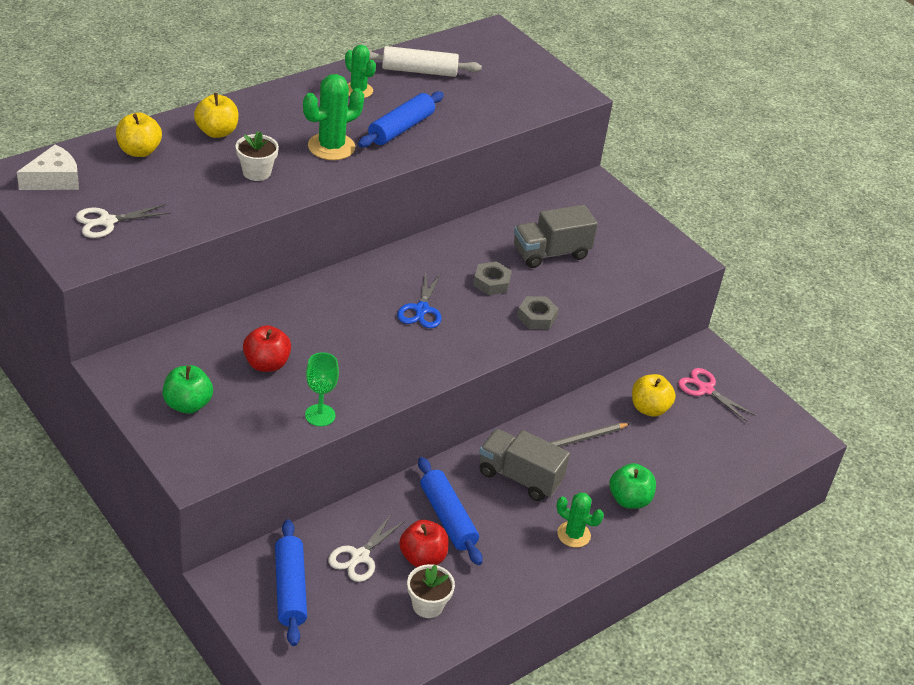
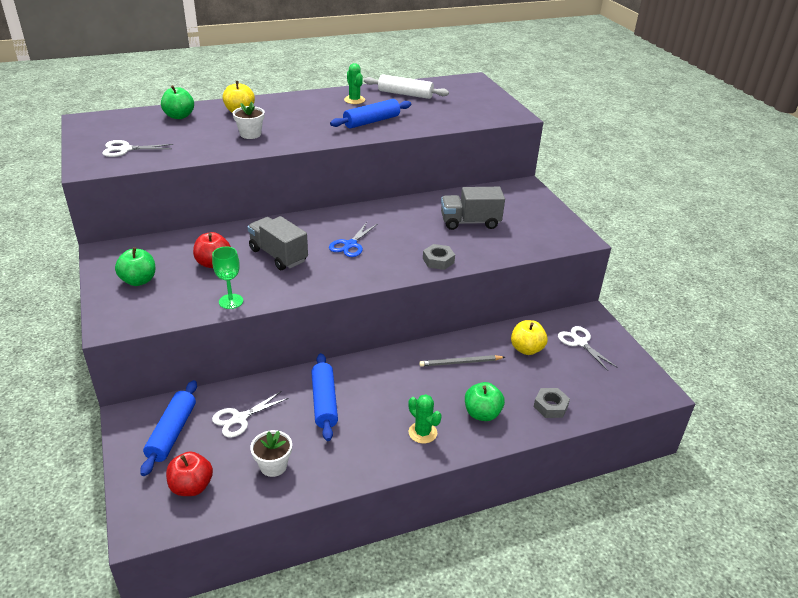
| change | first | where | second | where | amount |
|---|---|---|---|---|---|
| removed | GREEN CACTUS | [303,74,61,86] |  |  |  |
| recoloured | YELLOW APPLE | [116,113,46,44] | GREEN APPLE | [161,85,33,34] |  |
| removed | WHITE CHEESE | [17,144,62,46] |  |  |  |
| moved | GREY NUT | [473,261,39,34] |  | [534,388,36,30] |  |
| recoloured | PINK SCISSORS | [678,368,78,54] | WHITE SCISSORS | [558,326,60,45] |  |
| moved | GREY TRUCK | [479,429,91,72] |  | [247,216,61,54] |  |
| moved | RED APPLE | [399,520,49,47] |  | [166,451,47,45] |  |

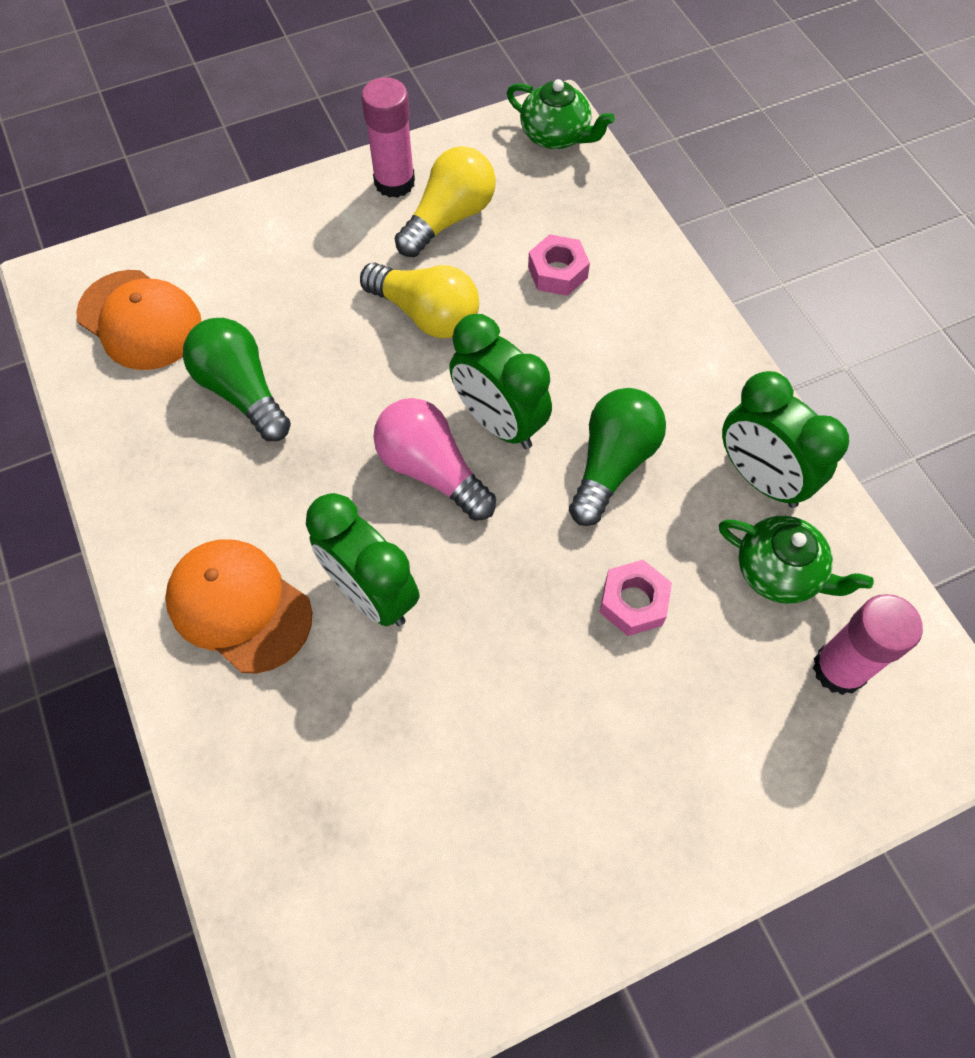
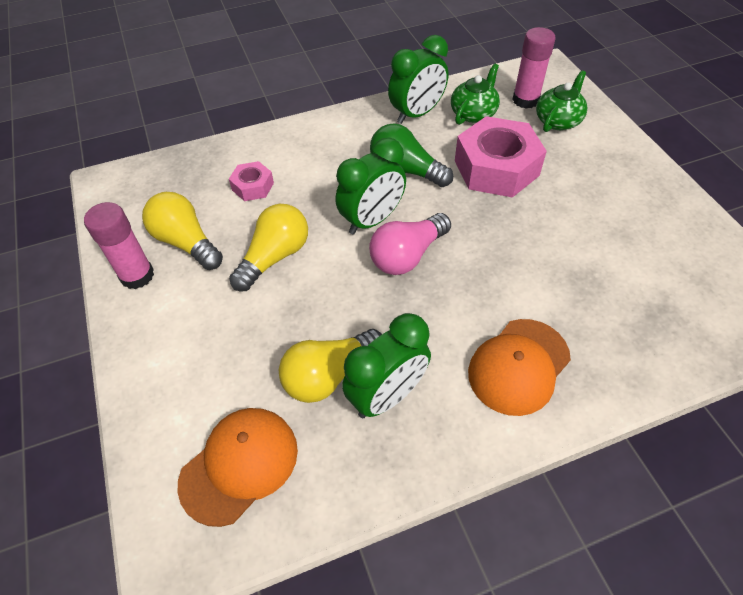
| change | first | where | second | where | amount |
|---|---|---|---|---|---|
| moved | GREEN TEAPOT | [507,79,108,70] |  | [536,70,51,62] |  |
| recoloured | GREEN LIGHT BULB | [183,318,108,123] | YELLOW LIGHT BULB | [279,329,103,74] |  |
| moved | GREEN CLOCK | [306,493,114,133] |  | [342,313,89,105] |  |
| resized | PINK NUT | [599,560,73,76] |  | [455,116,92,82] | x2.05 |

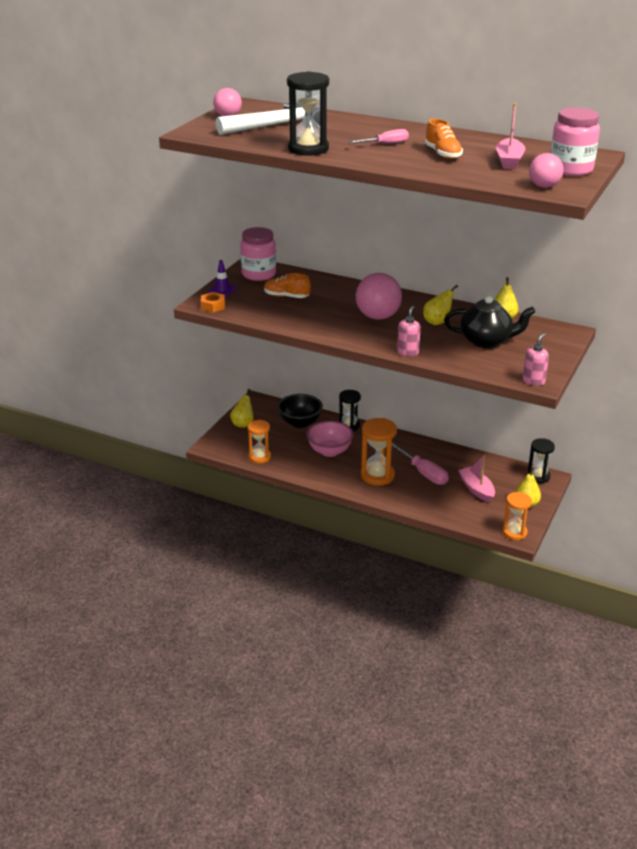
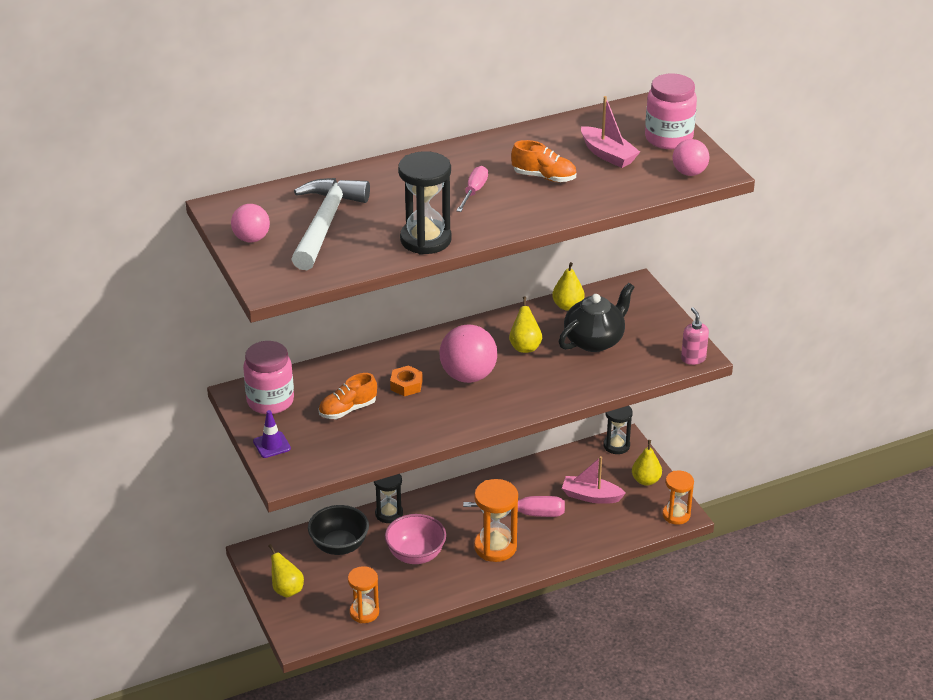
| change | first | where | second | where | amount |
|---|---|---|---|---|---|
| moved | ORANGE NUT | [201,292,24,20] |  | [390,365,33,31] |  |
| removed | PINK SOAP DISPENSER | [397,305,24,51] |  |  |  |

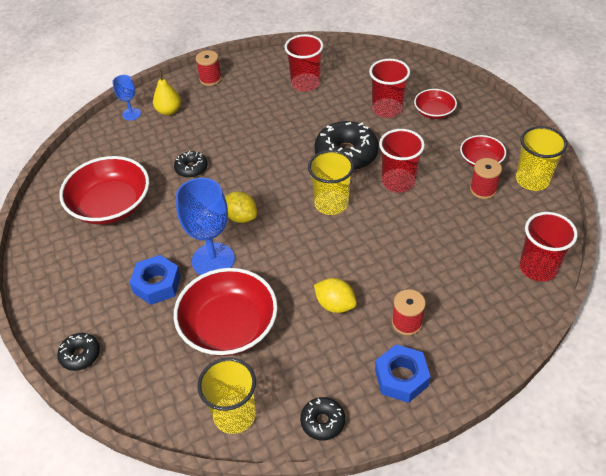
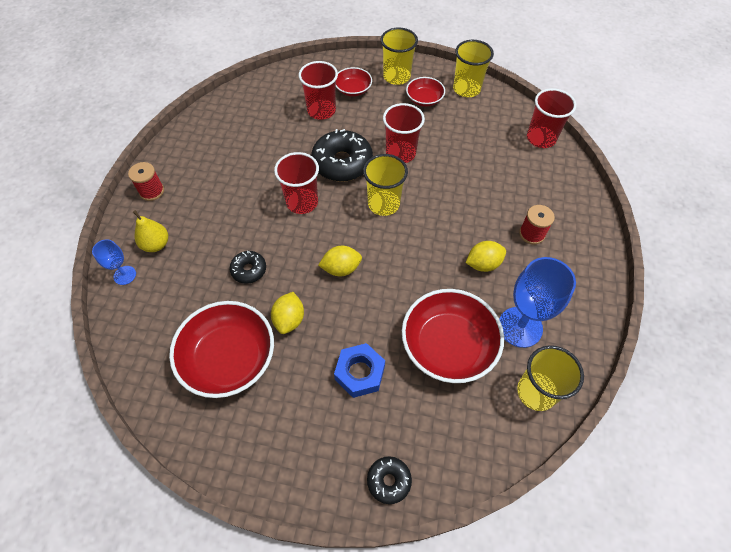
| change | first | where | second | where | amount |
|---|---|---|---|---|---|
| moved | RED CUP | [285,34,38,58] |  | [274,152,45,62] |  |
| removed | RED SPOOL | [470,158,32,41] |  |  |  |
| moved | BLUE GOBLET | [176,178,59,97] |  | [499,257,77,91] |  |
| removed | BLUE NUT | [375,344,56,59] |  |  |  |
| removed | BLACK DONUT | [300,397,45,44] |  |  |  |
| added |  |  | YELLOW CUP | [381,27,37,58] |  |
| added |  |  | YELLOW LEMON | [271,292,33,42] |  |

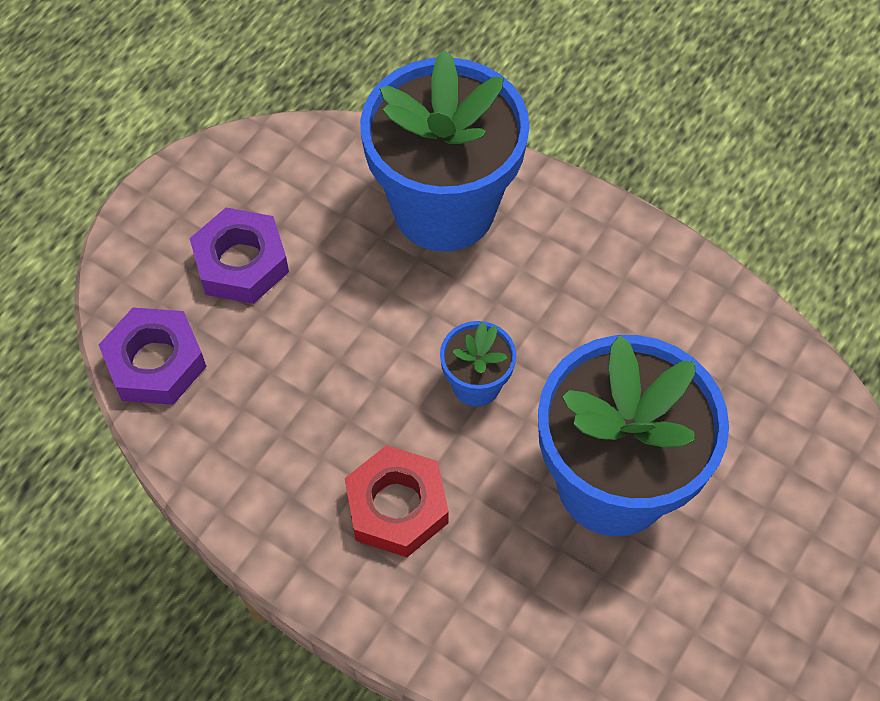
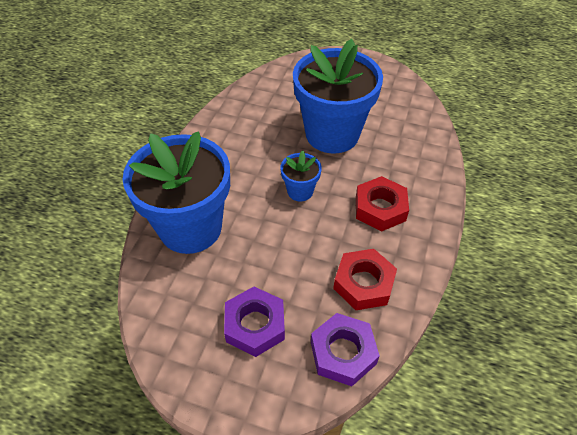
| change | first | where | second | where | amount |
|---|---|---|---|---|---|
| added |  |  | RED NUT | [333,249,64,61] |  |

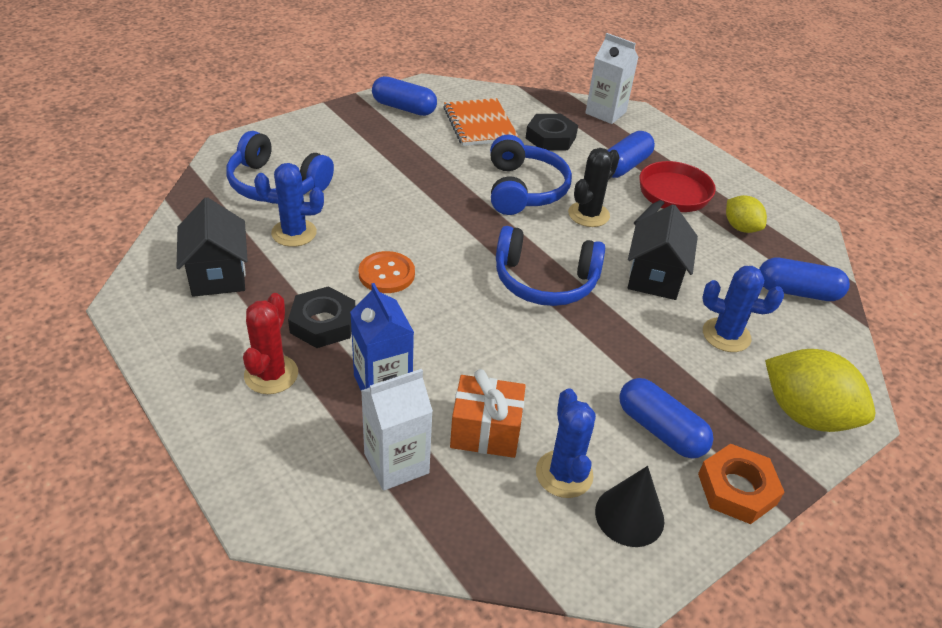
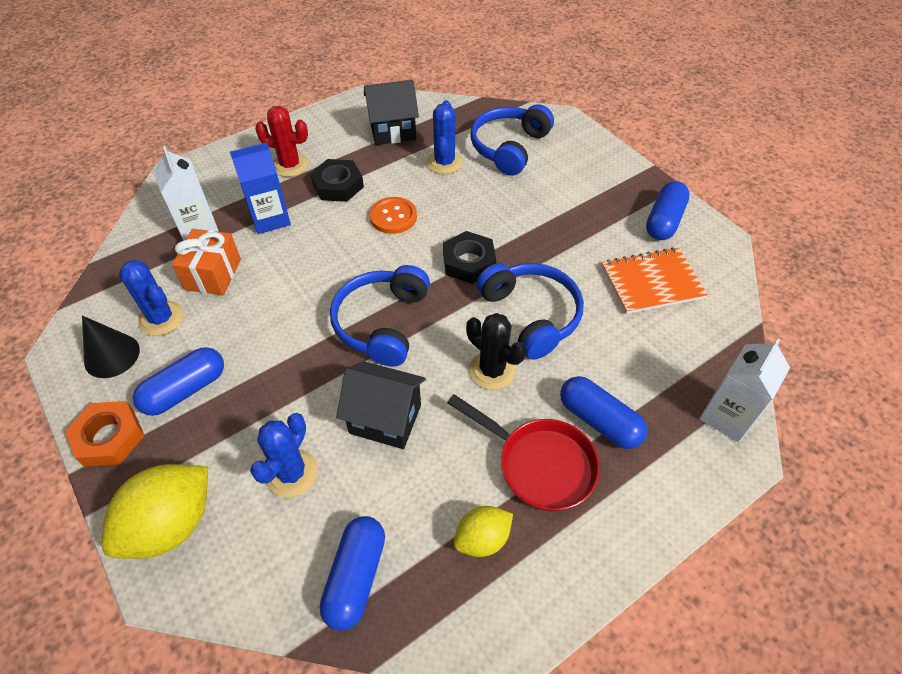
| change | first | where | second | where | amount |
|---|---|---|---|---|---|
| moved | BLACK NUT | [526,114,52,37] |  | [443,231,53,53] |  |
| turned | BLUE HEADPHONES | [490,135,82,80] |  | [476,263,108,97] | 120 degrees counterclockwise |
| turned | BLUE CACTUS | [536,388,60,110] |  | [119,260,65,76] | 45 degrees clockwise |

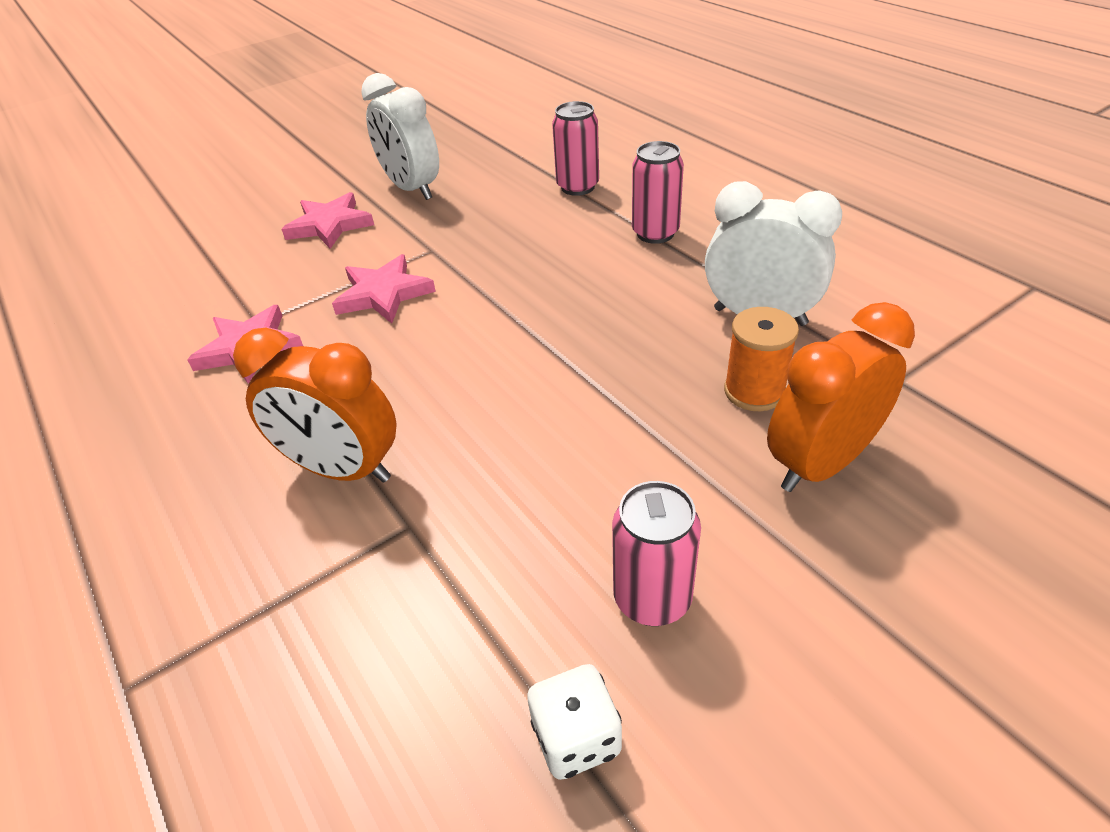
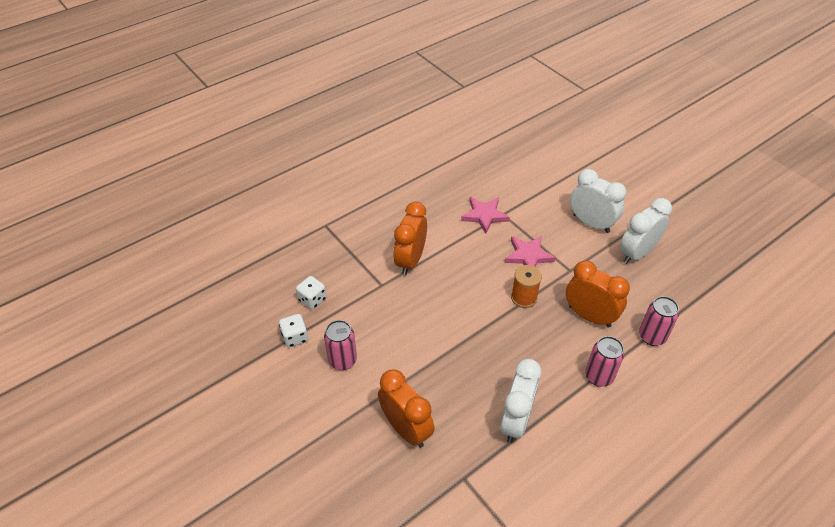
| change | first | where | second | where | amount |
|---|---|---|---|---|---|
| replaced | PINK STAR | [281,192,93,57] | WHITE CLOCK | [570,169,57,64] |  |
| moved | ORANGE SPOOL | [724,307,75,104] |  | [511,265,31,43] |  |
| added |  |  | ORANGE CLOCK | [566,261,64,67] |  |
| added |  |  | WHITE DICE | [296,276,31,33] |  |

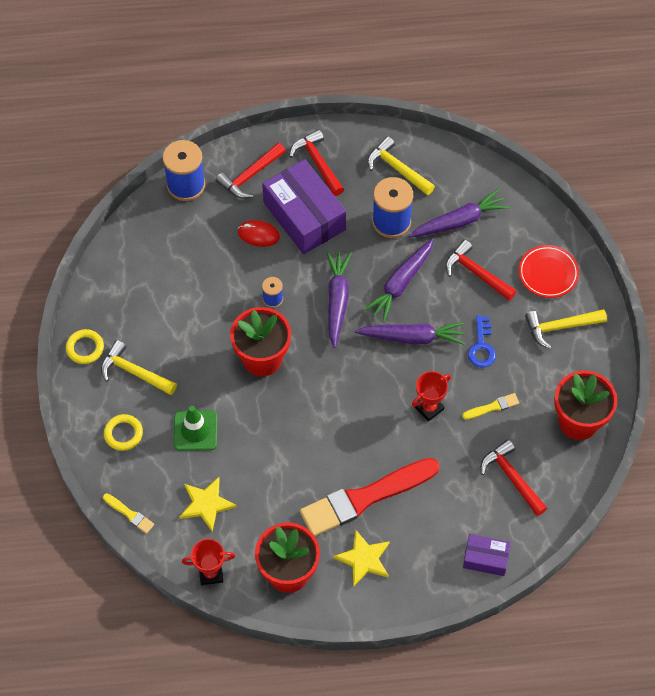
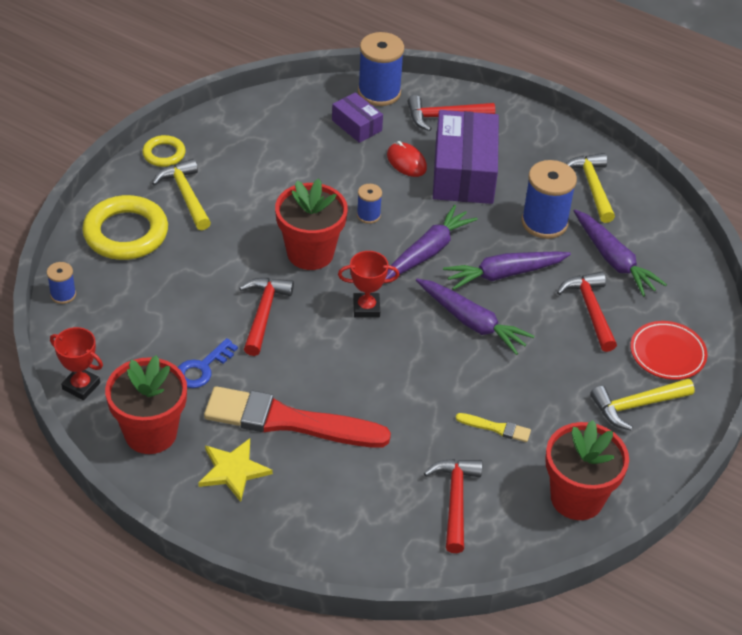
| change | first | where | second | where | amount |
|---|---|---|---|---|---|
| moved | RED HAMMER | [289,129,55,67] |  | [239,278,55,78] |  |
| turned | PURPLE CARROT | [409,189,100,49] |  | [574,210,93,87] | 45 degrees clockwise |
| turned | YELLOW HAMMER | [525,309,82,40] |  | [590,379,105,51] | 45 degrees counterclockwise |
| moved | BLUE KEY | [468,316,28,52] |  | [178,338,60,50] |  |
| moved | RED TROPHY | [412,371,39,51] |  | [338,251,61,67] |  |
| removed | GREEN TRAFFIC CONE | [173,406,44,45] |  |  |  |
| resized | YELLOW RING | [104,414,39,37] |  | [82,195,86,65] | x1.88 |
| removed | YELLOW STAR | [180,477,57,54] |  |  |  |
| replaced | YELLOW BRUSH | [103,493,51,41] | BLUE SPOOL | [47,262,29,42] |  |
| moved | PURPLE BOX | [463,534,48,42] |  | [332,92,51,51] |  |

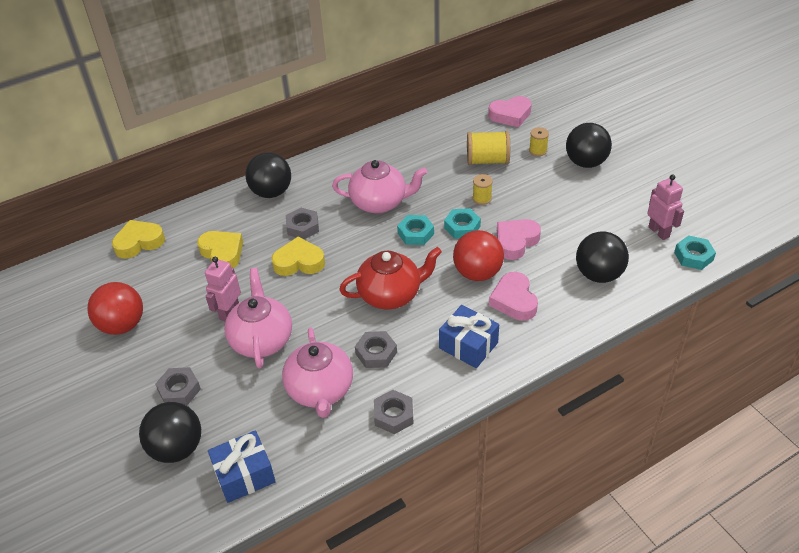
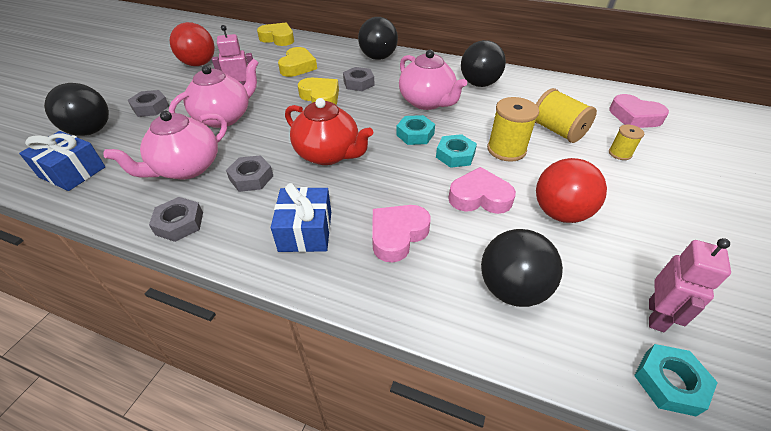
| change | first | where | second | where | amount |
|---|---|---|---|---|---|
| moved | BLACK BALL | [566,123,46,45] |  | [461,40,45,47] |  |
| resized | YELLOW SPOOL | [473,174,20,31] |  | [487,97,52,65] | x1.78 |
| moved | RED BALL | [453,230,51,51] |  | [536,158,71,65] |  |

